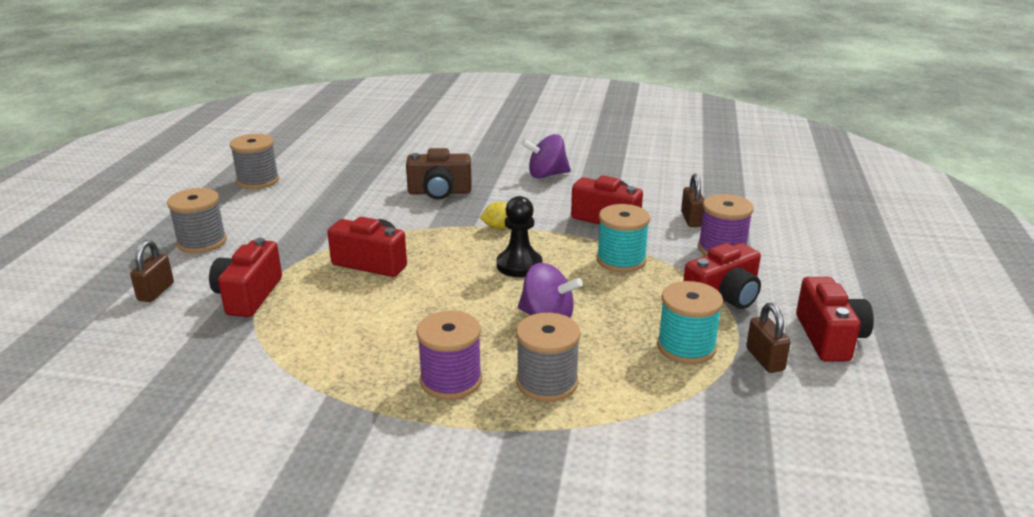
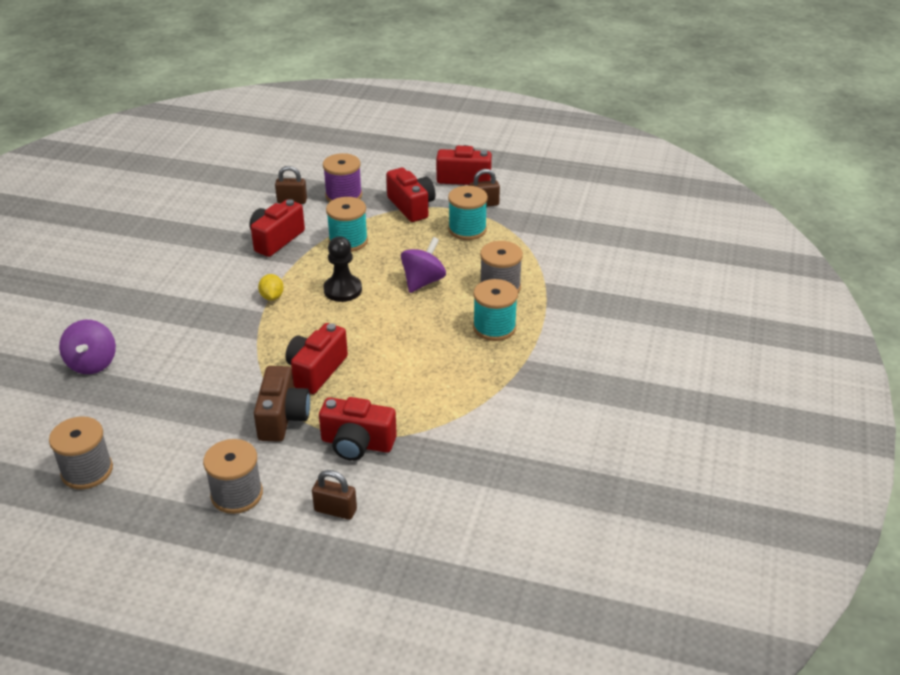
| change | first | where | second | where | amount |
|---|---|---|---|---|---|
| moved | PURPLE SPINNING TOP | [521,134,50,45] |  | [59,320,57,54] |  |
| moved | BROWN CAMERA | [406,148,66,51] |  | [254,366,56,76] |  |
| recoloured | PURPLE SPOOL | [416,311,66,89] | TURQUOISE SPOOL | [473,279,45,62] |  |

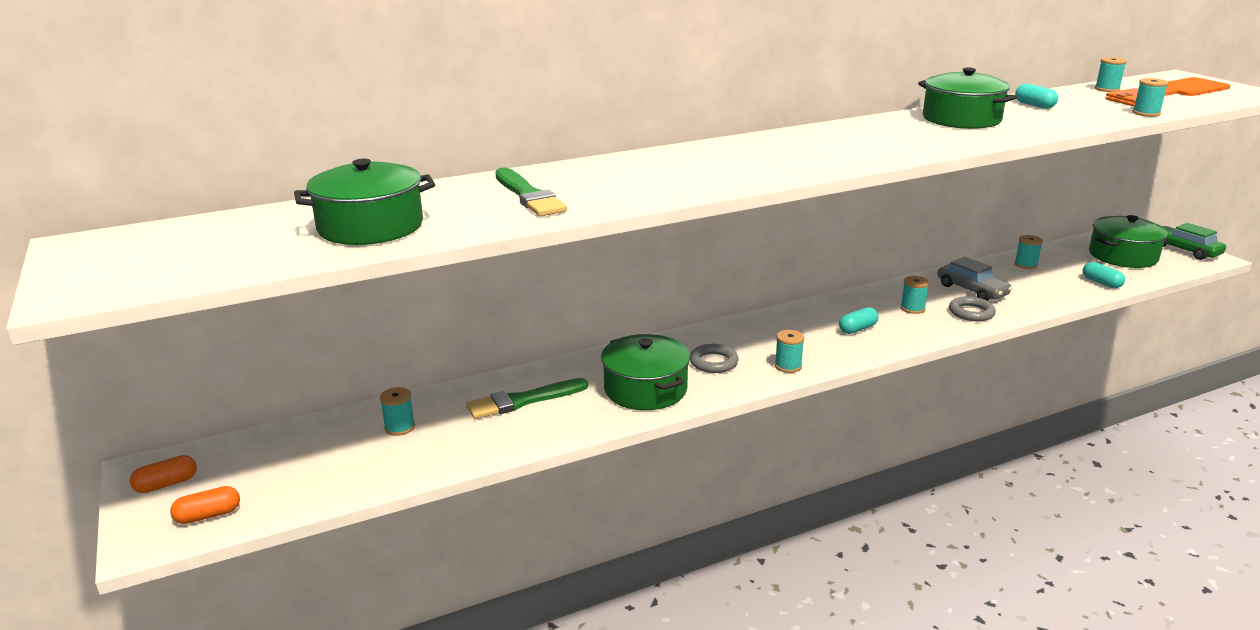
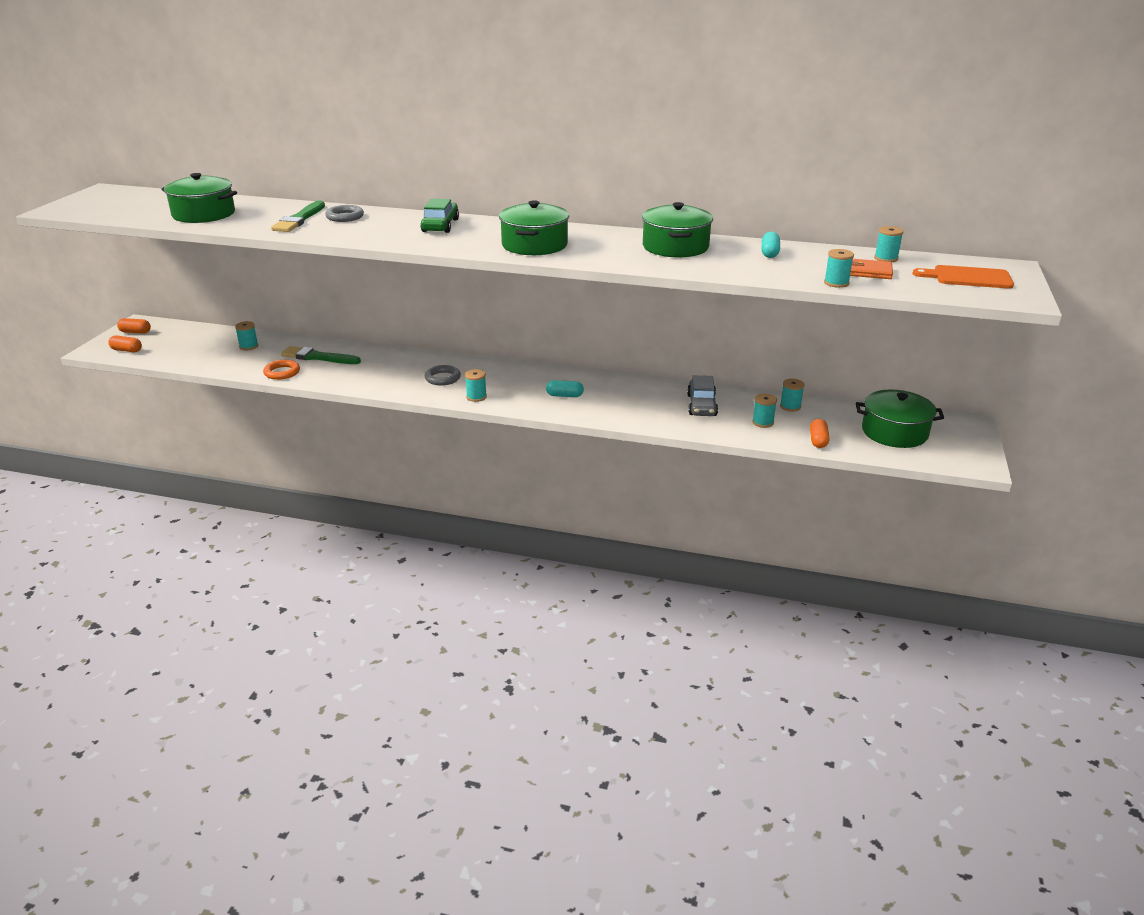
| change | first | where | second | where | amount |
|---|---|---|---|---|---|
| moved | GREEN CAR | [1162,223,64,37] |  | [420,199,39,34] |  |
| recoloured | TURQUOISE CAPSULE | [1083,262,42,27] | ORANGE CAPSULE | [810,419,19,29] |  |
| moved | TURQUOISE SPOOL | [900,276,29,38] |  | [752,394,25,34] |  |
| moved | GREY RING | [949,296,47,25] |  | [325,205,39,17] |  |
| moved | GREEN POT | [601,334,89,76] |  | [499,200,70,55] |  |
| added |  |  | ORANGE RING | [263,360,37,20] |  |

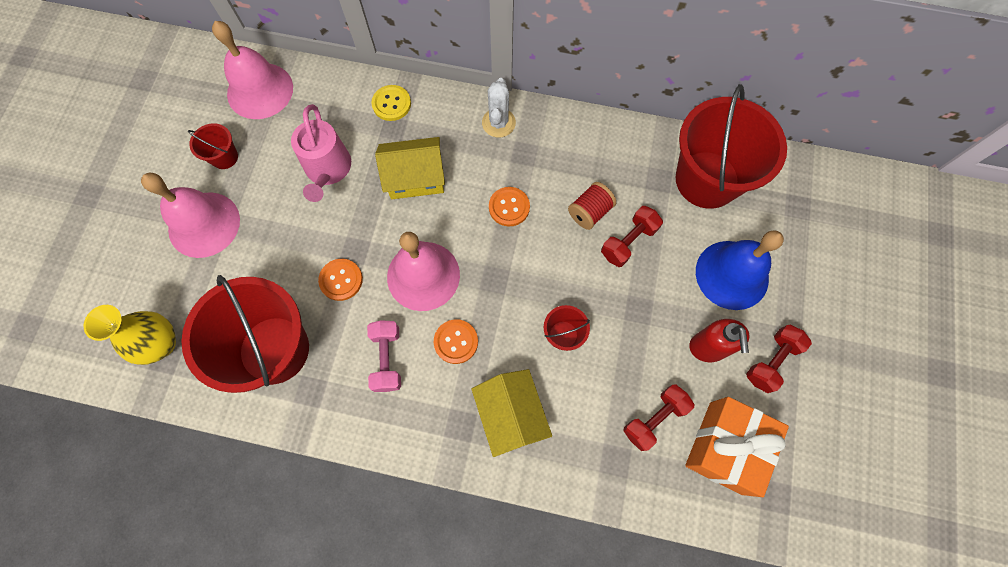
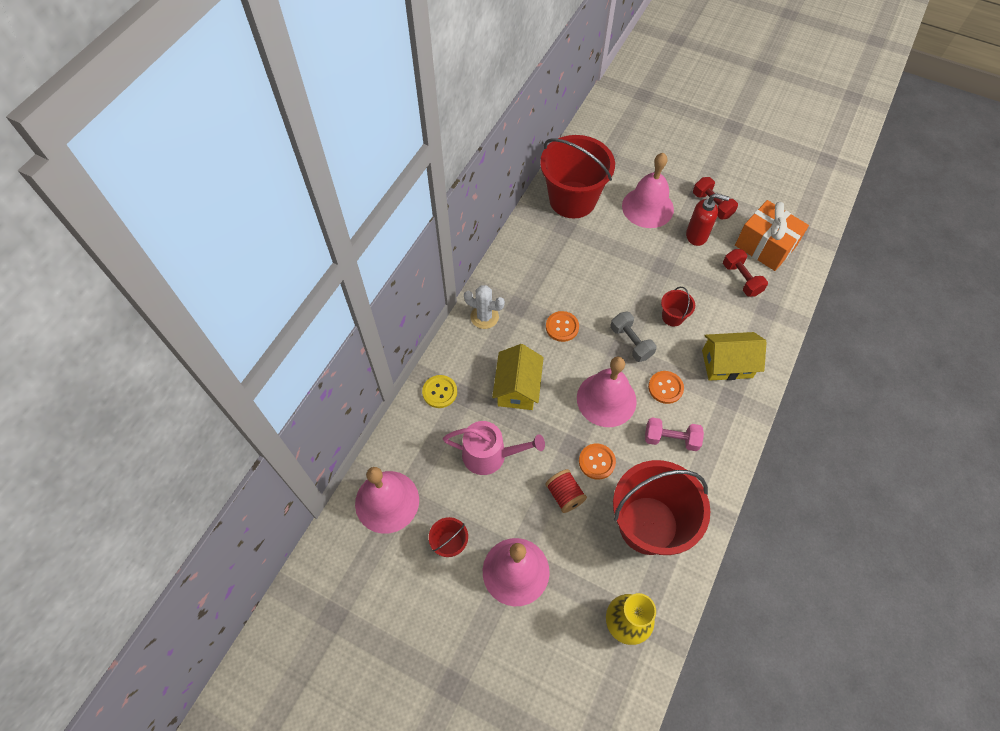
| change | first | where | second | where | amount |
|---|---|---|---|---|---|
| moved | RED SPOOL | [568,182,48,48] |  | [545,469,42,44] |  |
| removed | RED DUMBBELL | [601,206,62,61] |  |  |  |
| recoloured | BLUE BELL | [696,230,88,80] | PINK BELL | [622,153,52,75] |  |
| added |  |  | GREY DUMBBELL | [610,312,47,50] |  |

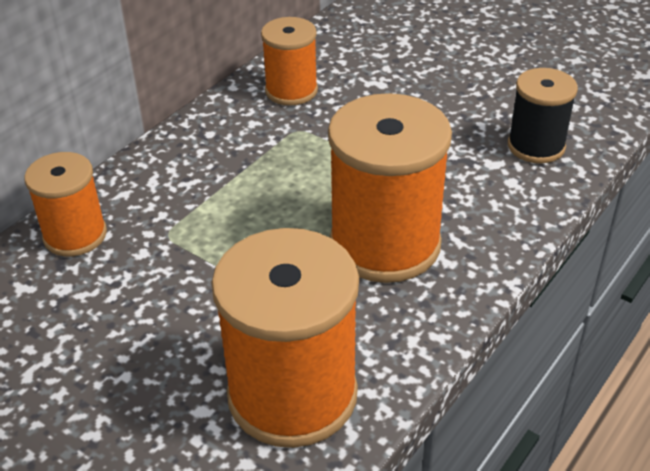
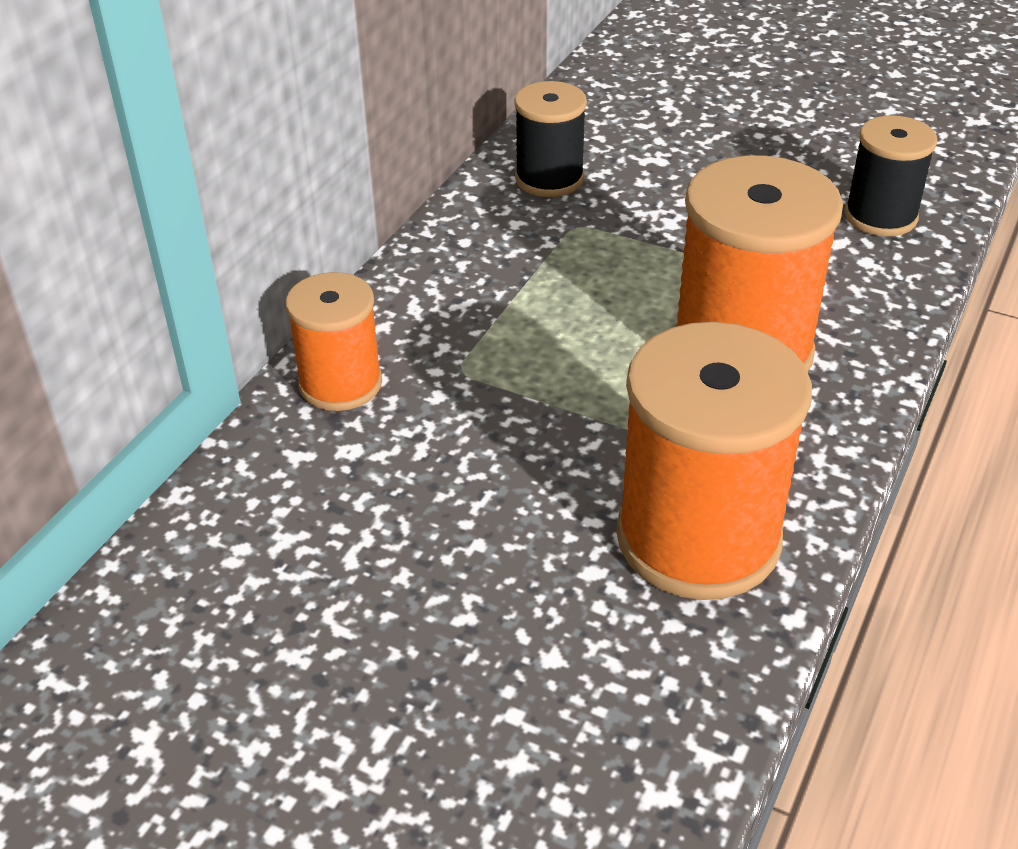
| change | first | where | second | where | amount |
|---|---|---|---|---|---|
| recoloured | ORANGE SPOOL | [261,17,57,89] | BLACK SPOOL | [514,81,73,116] |  |

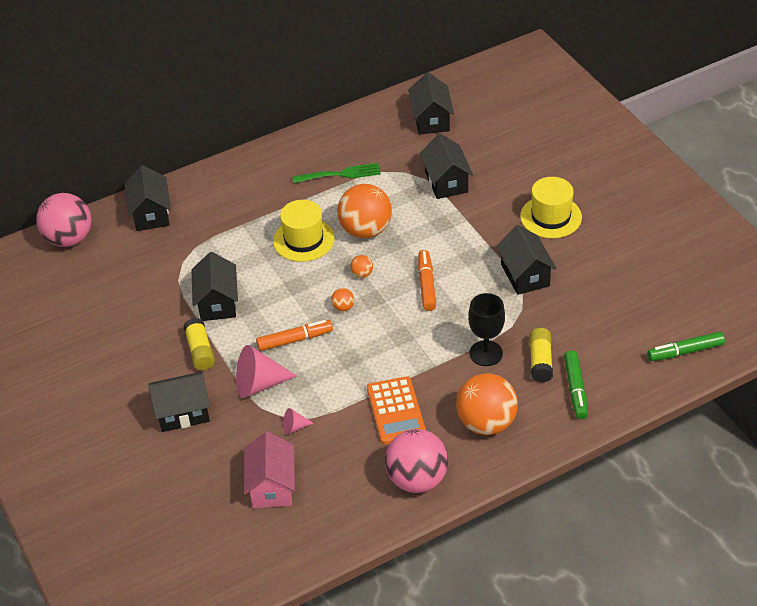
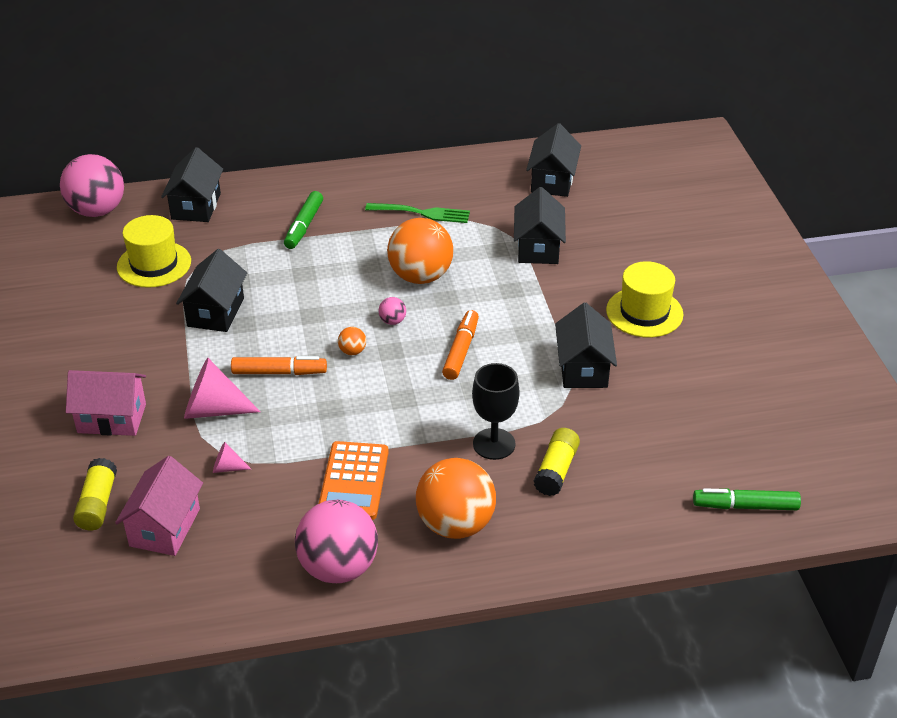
| change | first | where | second | where | amount |
|---|---|---|---|---|---|
| moved | YELLOW HAT | [273,200,62,62] |  | [117,215,74,73] |  |
| recoloured | ORANGE BALL | [350,255,23,23] | PINK BALL | [379,297,27,28] |  |
| moved | YELLOW GLUE STICK | [184,318,31,52] |  | [73,458,44,72] |  |
| moved | GREEN MARKER | [564,350,24,69] |  | [284,191,39,58] |  |
| recoloured | BLACK HOUSE | [148,372,62,60] | PINK HOUSE | [66,370,80,66] |  |

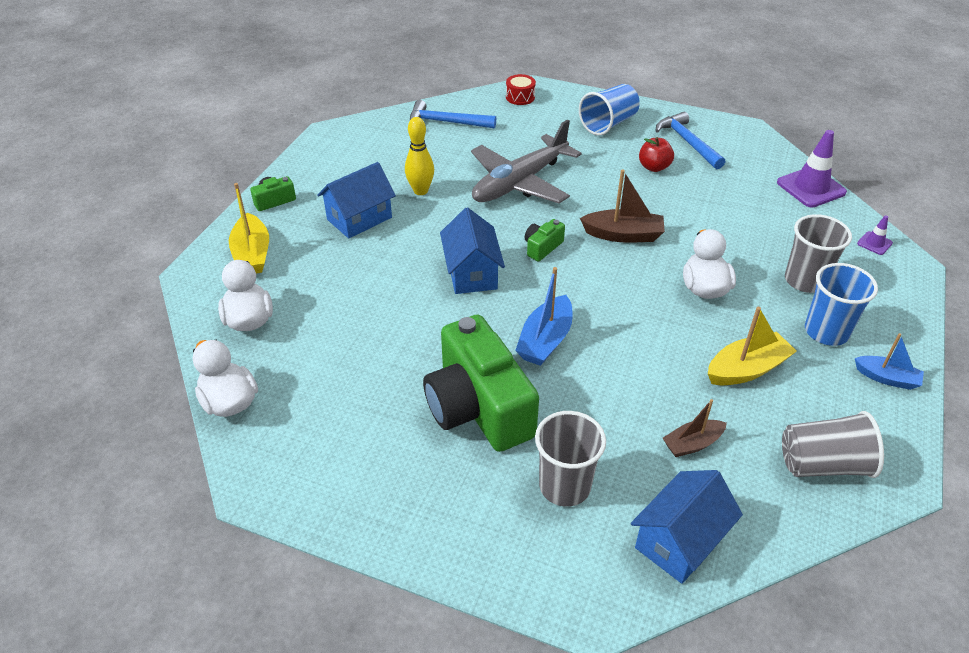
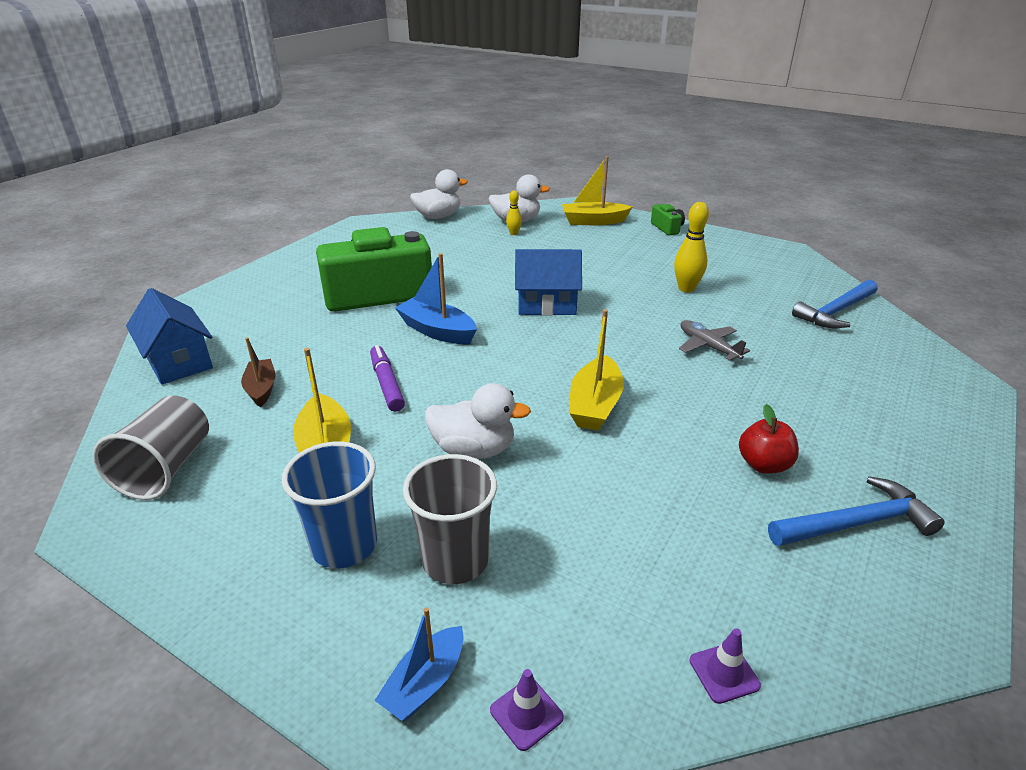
| change | first | where | second | where | amount |
|---|---|---|---|---|---|
| removed | RED DRUM | [506,74,30,31] |  |  |  |
| removed | BLUE CUP | [579,84,61,51] |  |  |  |
| turned | BLUE HAMMER | [410,100,86,28] |  | [792,280,86,48] | 150 degrees counterclockwise |
| resized | GREY PLANE | [471,119,111,84] |  | [679,320,71,41] | x0.48 |
| resized | PURPLE TRAFFIC CONE | [777,130,70,77] |  | [690,629,71,75] | x0.49 |
| removed | BLUE HOUSE | [317,162,79,76] |  |  |  |
| recoloured | BROWN BOAT | [580,169,85,74] | YELLOW BOAT | [570,309,54,122] |  |
| removed | GREEN CAMERA | [525,219,40,42] |  |  |  |
| moved | BLUE BOAT | [855,333,69,57] |  | [374,607,90,114] |  |
| removed | GREY CUP | [535,411,71,96] |  |  |  |
| added |  |  | YELLOW BOWLING PIN | [506,190,16,45] |  |
| added |  |  | PURPLE MARKER | [370,345,35,67] |  |

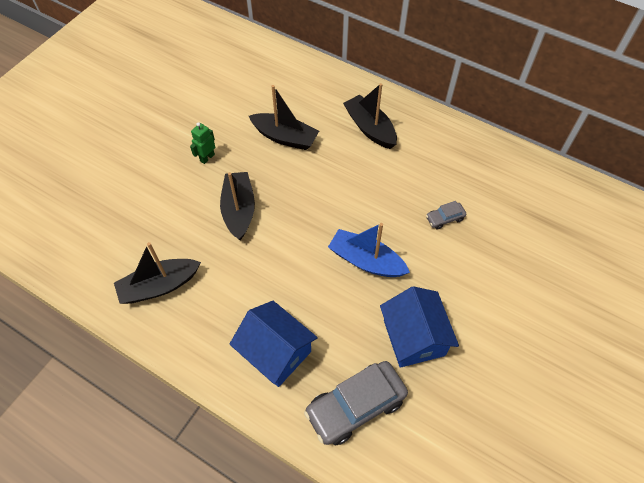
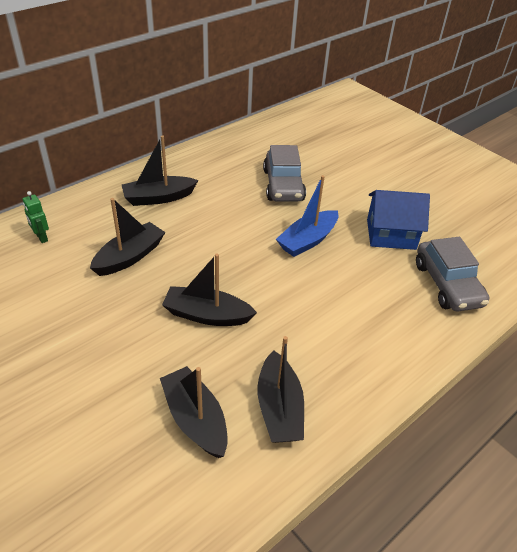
| change | first | where | second | where | amount |
|---|---|---|---|---|---|
| moved | GREEN ROBOT | [190,122,25,42] |  | [22,191,27,52] |  |
| resized | GREY CAR | [426,201,40,28] |  | [263,145,43,57] | x2.15 |
| removed | BLUE HOUSE | [230,301,88,86] |  |  |  |
| added |  |  | BLACK BOAT | [160,366,68,92] |  |

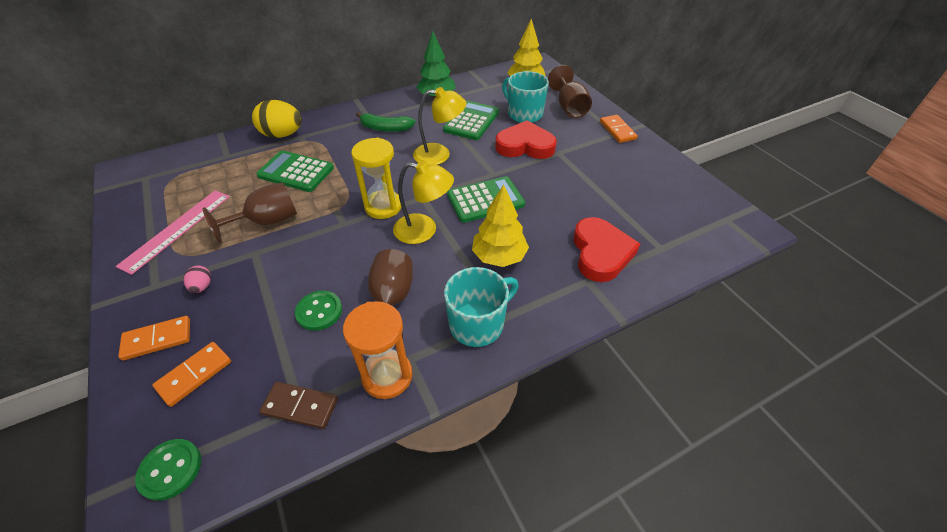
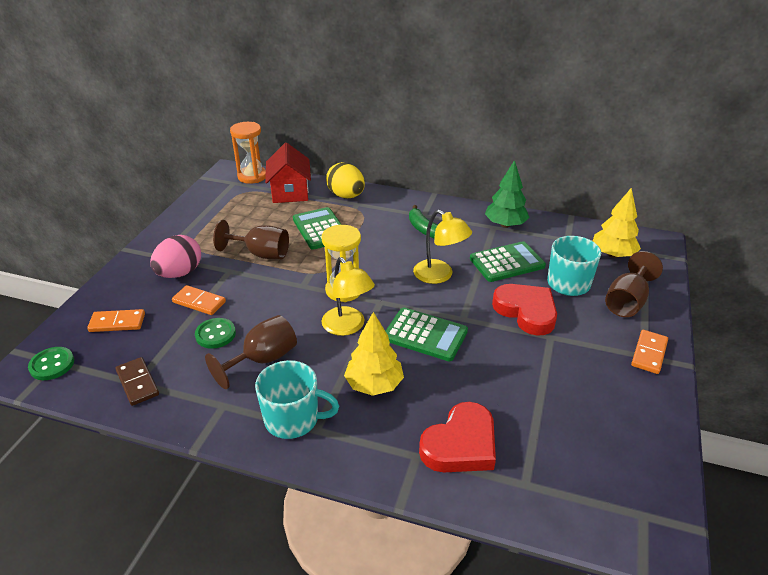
| change | first | where | second | where | amount |
|---|---|---|---|---|---|
| removed | PINK RULER | [115,191,115,84] |  |  |  |
| resized | PINK EGG | [184,266,27,27] |  | [150,235,51,43] | x2.11 |
| moved | ORANGE HOURGLASS | [343,301,70,98] |  | [230,122,36,62] |  |
| moved | ORANGE DOMINO | [118,316,72,45] |  | [172,285,54,30] |  |
| added |  |  | RED HOUSE | [265,142,46,61] |  |

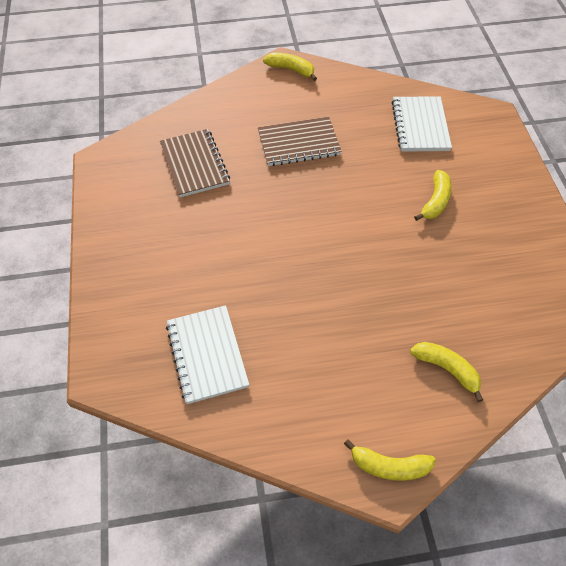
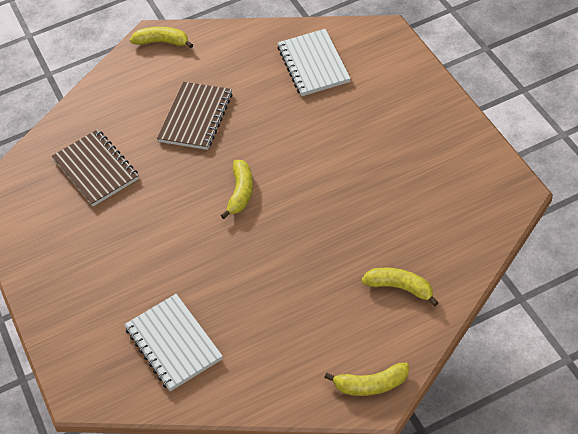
| change | first | where | second | where | amount |
|---|---|---|---|---|---|
| turned | BROWN NOTEBOOK | [258,117,84,49] |  | [157,82,75,68] | 45 degrees counterclockwise |
| moved | YELLOW BANANA | [414,170,38,51] |  | [221,160,32,59] |  |

